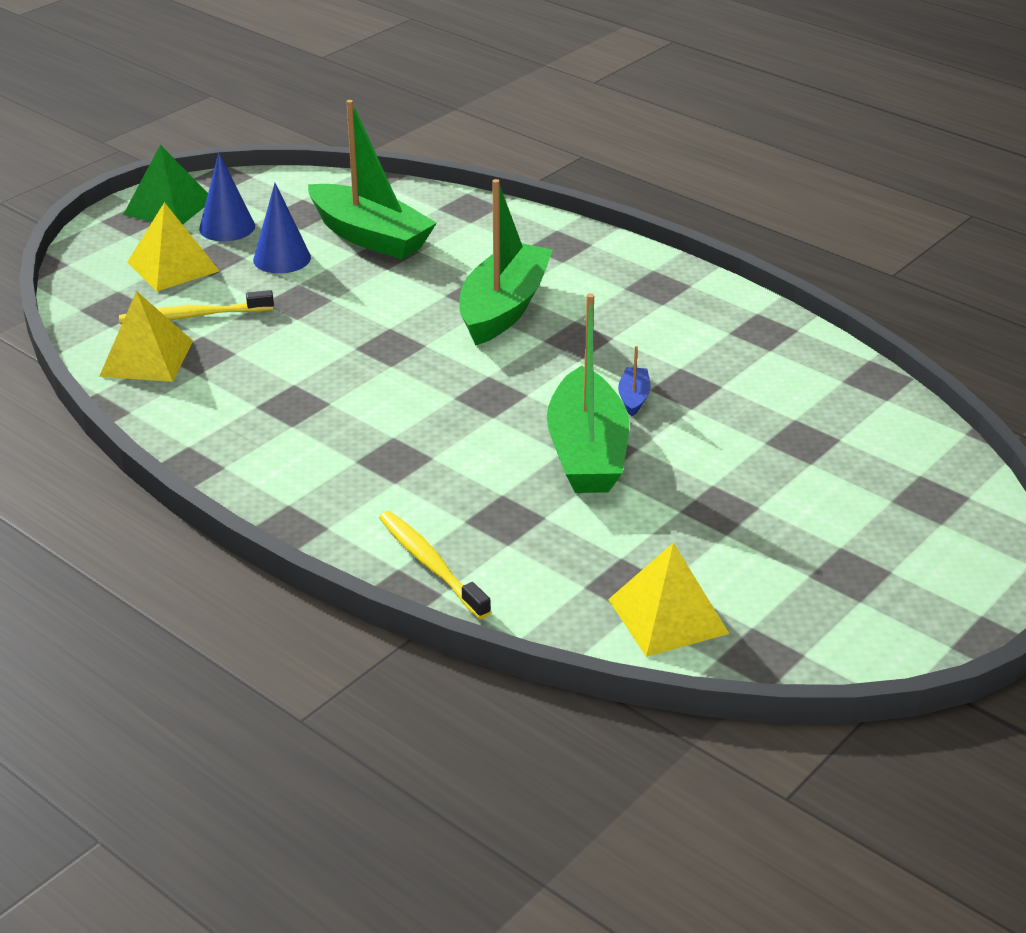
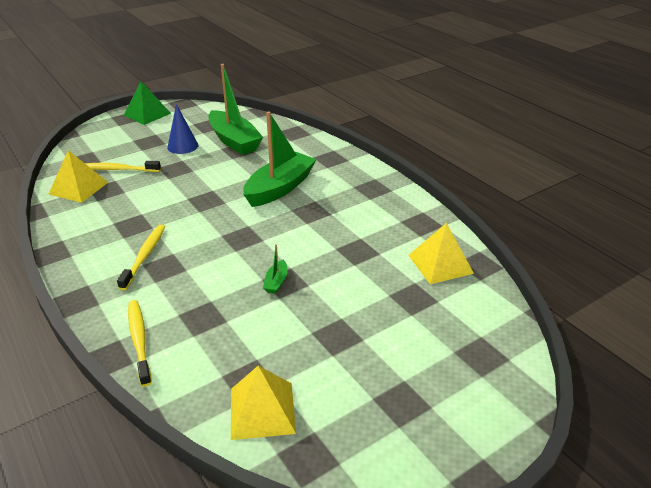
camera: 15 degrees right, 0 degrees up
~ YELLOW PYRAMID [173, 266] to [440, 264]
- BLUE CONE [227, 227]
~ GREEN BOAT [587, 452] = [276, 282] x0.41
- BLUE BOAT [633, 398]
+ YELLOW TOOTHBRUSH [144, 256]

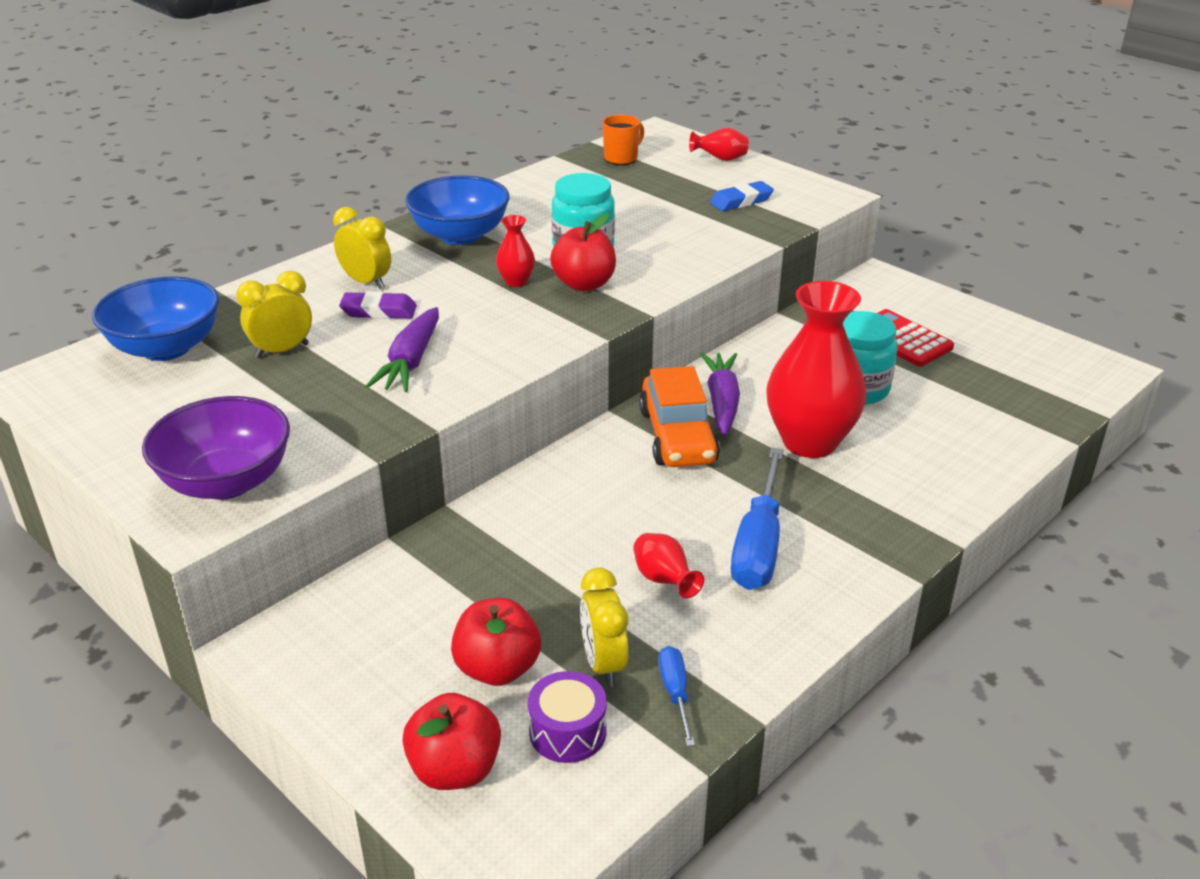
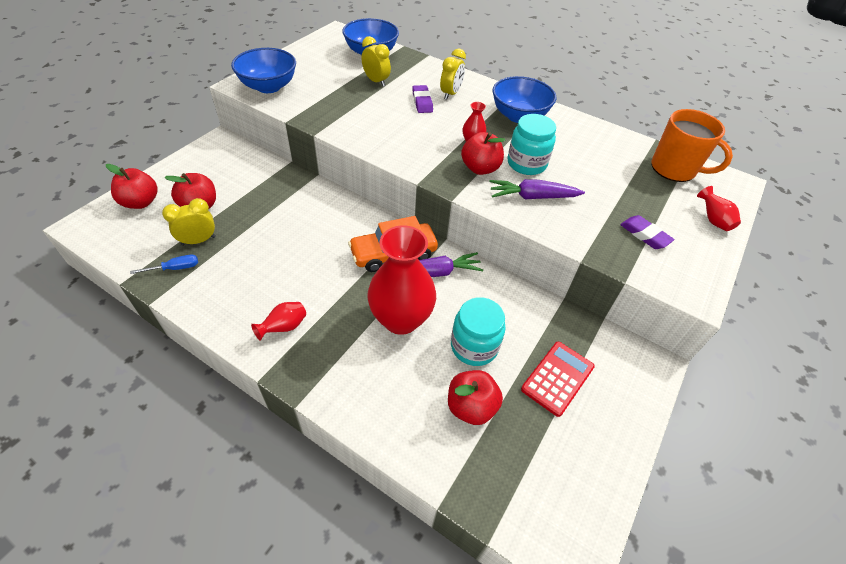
camera: 75 degrees right, 15 degrees up
~ PURPLE BOWL [227, 482] to BLUE BOWL [268, 86]
~ PURPLE CARROT [410, 362] to [532, 197]
- PURPLE DRUM [567, 731]
~ ORANGE MUG [621, 158] = [674, 169] x1.78
~ RED VASE [664, 581] to [284, 327]
~ BLUE ERASER [741, 201] to PURPLE ERASER [644, 235]
- BLUE SCREWDRIVER [758, 545]
+ RED APPLE [471, 407]

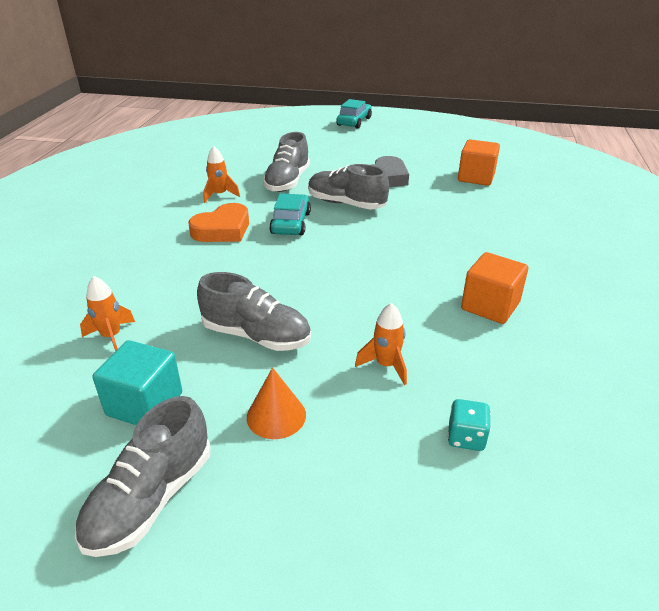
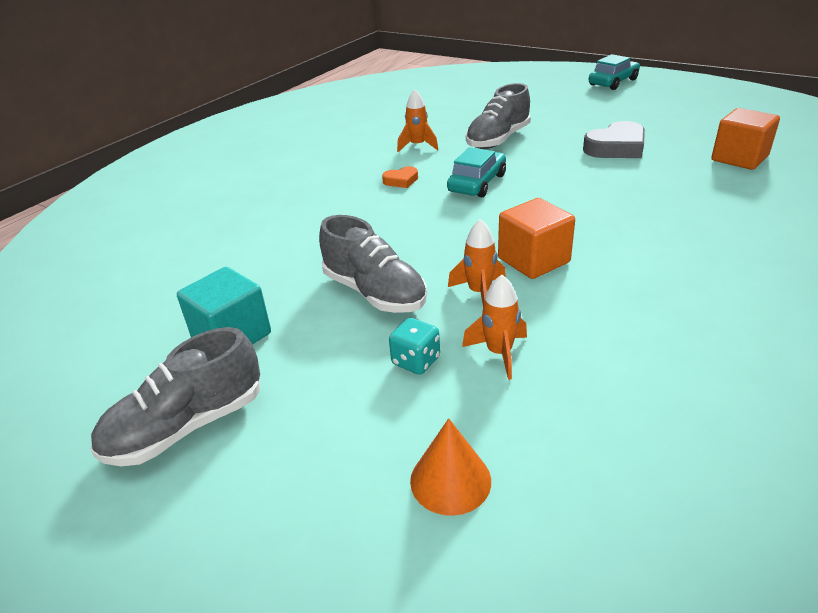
camera: 25 degrees right, 0 degrees up
~ ORANGE ROCKET [111, 337] to [479, 293]
~ ORANGE HEART [223, 229] = [401, 181] x0.52
~ ORANGE CONE [276, 416] to [450, 480]
- GREY SHOE [346, 204]
~ TURQUOISE DICE [466, 437] to [416, 361]
~ ORANGE CUBE [490, 306] to [533, 260]

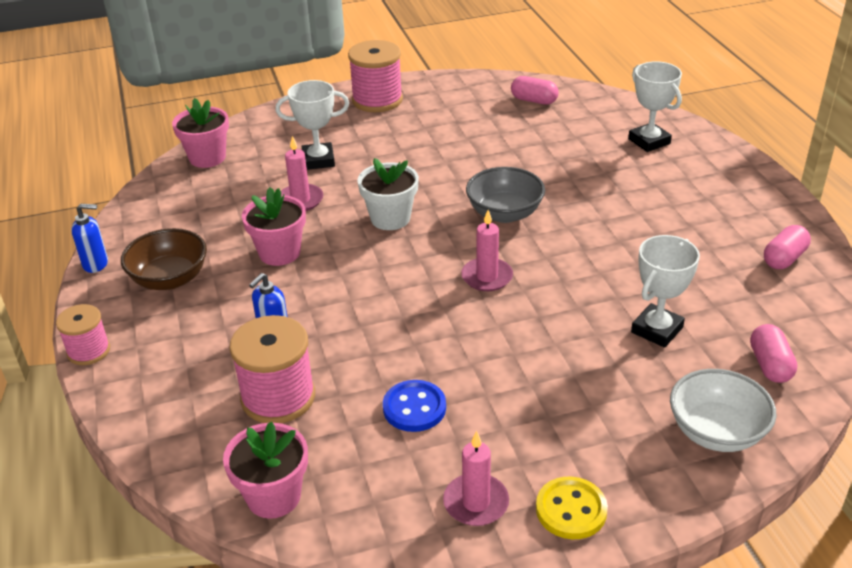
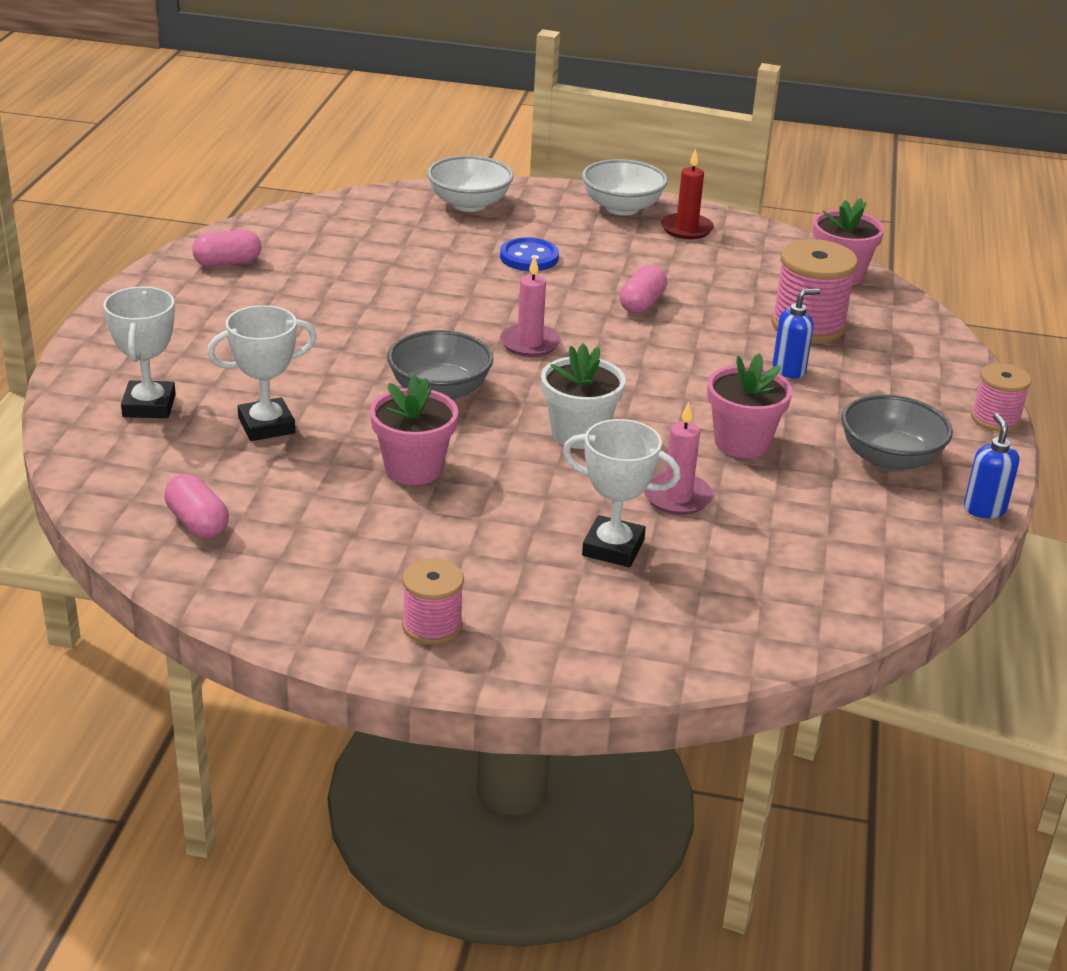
camera: 155 degrees left, 5 degrees down
~ BLUE SOAP DISPENSER [96, 264] = [984, 509] 60 degrees clockwise
~ BROWN BOWL [170, 279] to GREY BOWL [889, 459]
~ PINK FLOWER POT [207, 158] to [413, 468]
~ PINK SPOOL [377, 100] = [432, 626] x0.60
~ BLUE BUTTON [414, 408] to [529, 257]
~ PINK CANDLE [476, 502] to RED CANDLE [686, 229]
~ YELLOW BUTTON [571, 510] to WHITE BOWL [622, 208]
~ WHITE TROPHY [657, 330] to [266, 426]
~ PINK CAPSULE [770, 365] to [641, 304]

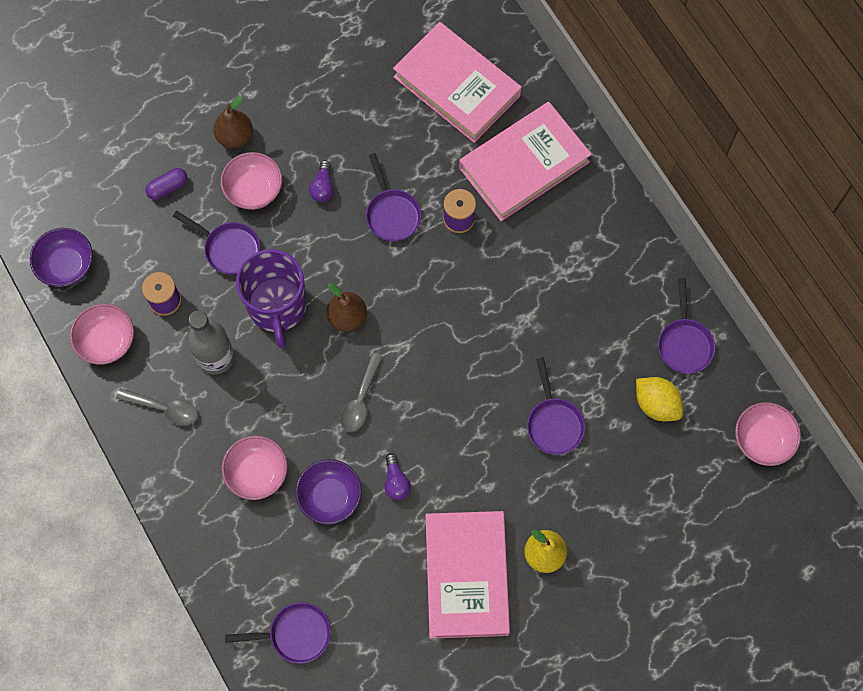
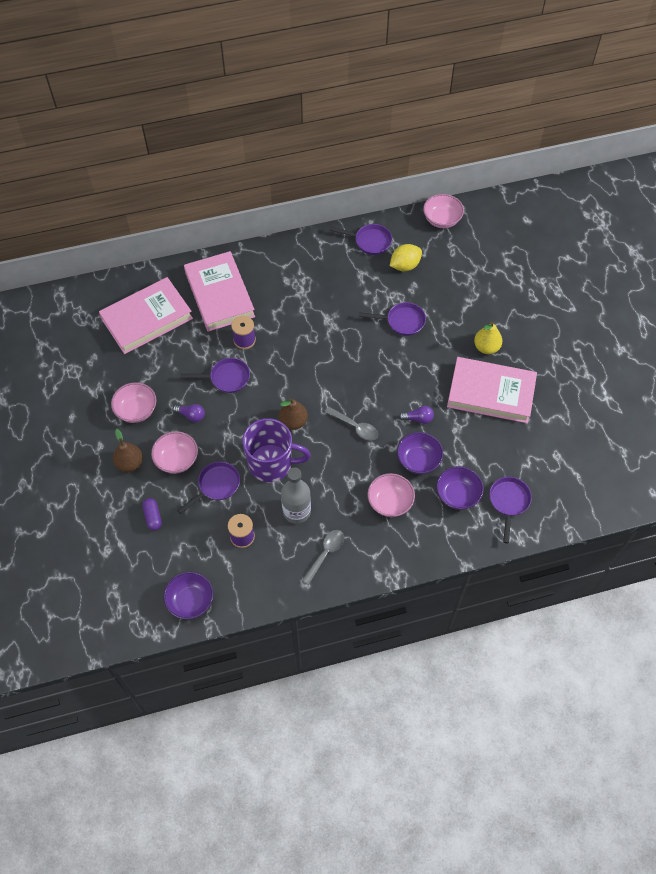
camera: 75 degrees left, 10 degrees down
~ PINK BOWL [107, 341] to [136, 410]
+ PURPLE BOWL [457, 495]

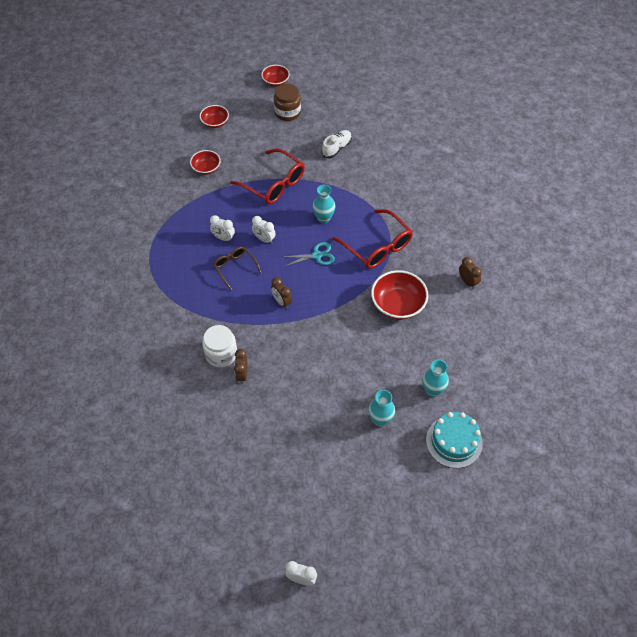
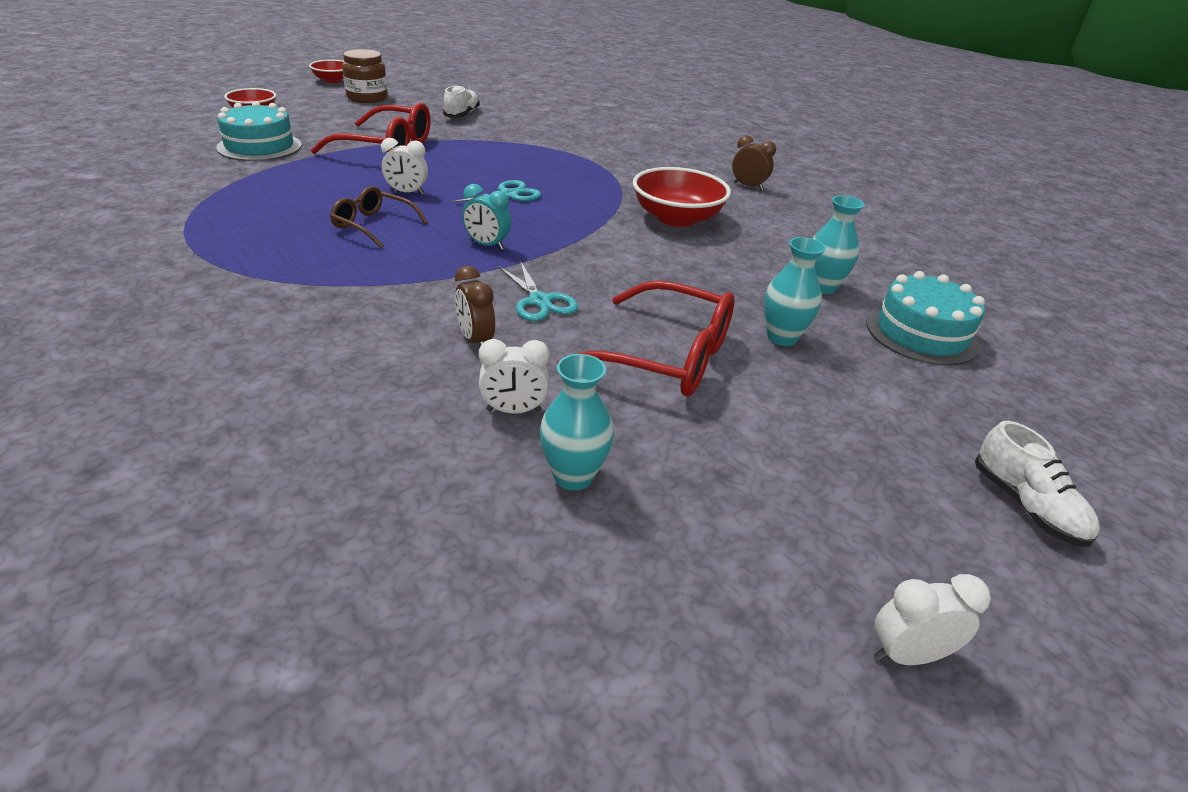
camera: 30 degrees left, 20 degrees down
~ RED BOWL [206, 168] to TURQUOISE CAKE [259, 146]
- WHITE JAR [221, 354]
~ WHITE CLOCK [223, 238] to [514, 410]
~ BROWN CLOCK [282, 302] to TURQUOISE CLOCK [487, 245]
~ TURQUOISE VASE [323, 218] to [573, 476]
~ RED GLASSES [377, 246] to [665, 357]
+ TURQUOISE SCISSORS [539, 301]
+ WHITE SHOE [1026, 506]

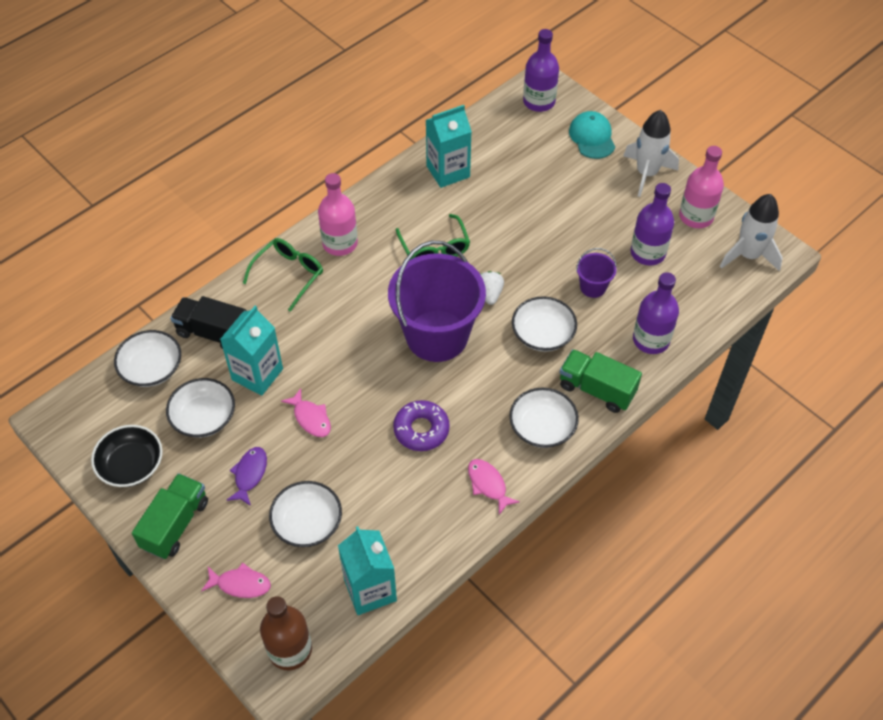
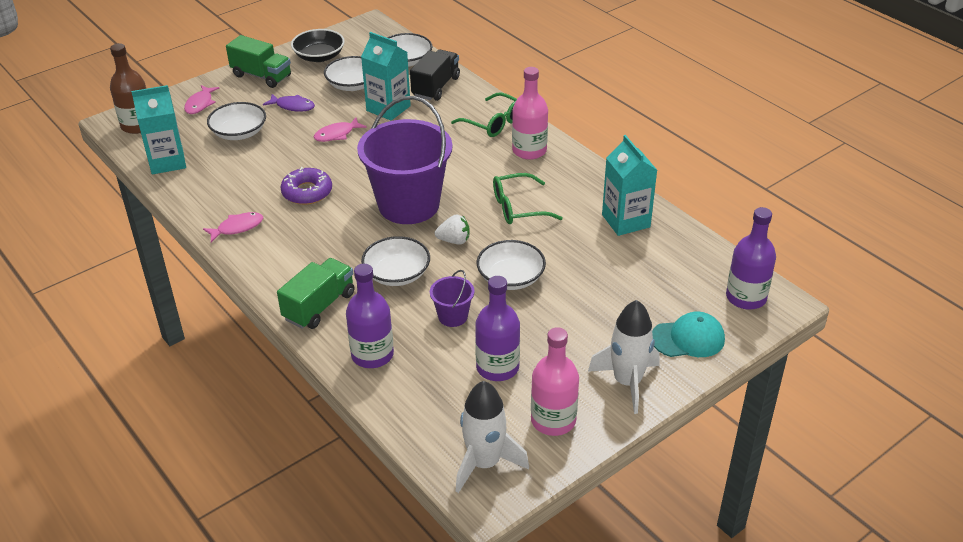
camera: 95 degrees right, 15 degrees down
~ WHITE BOWL [542, 427] to [510, 278]

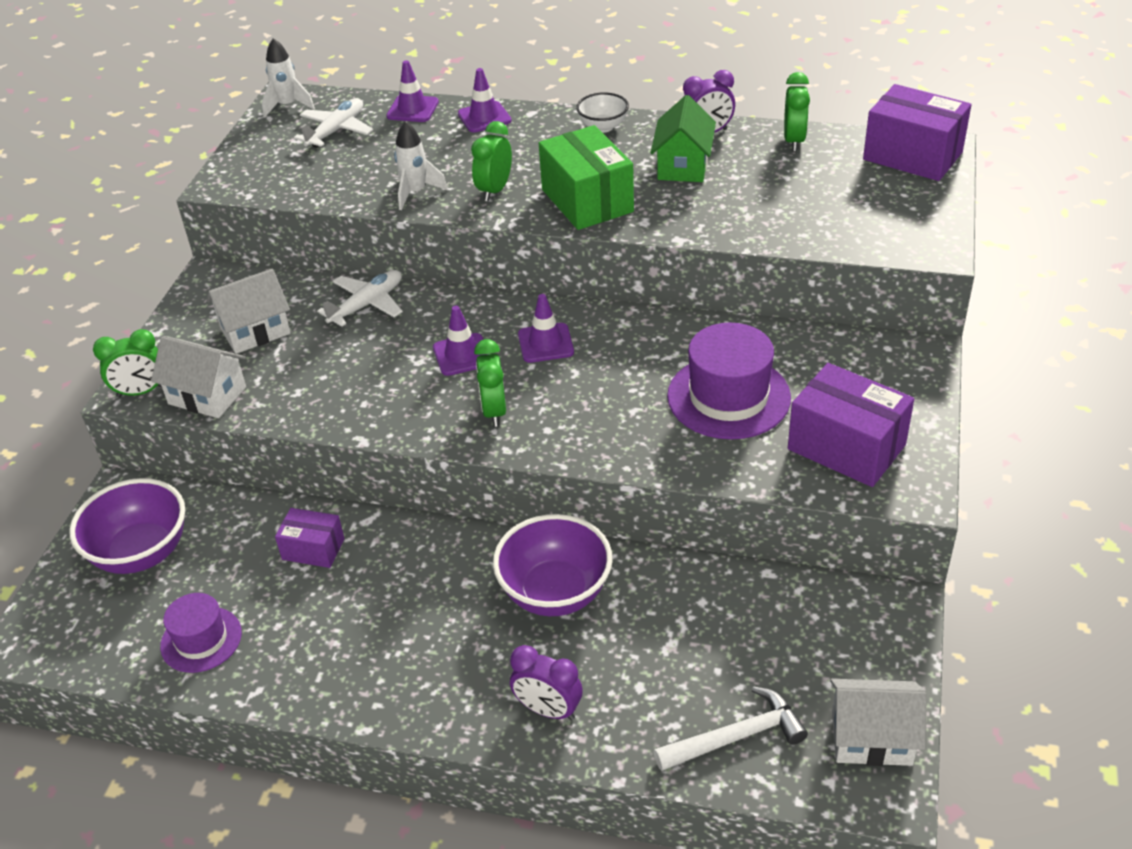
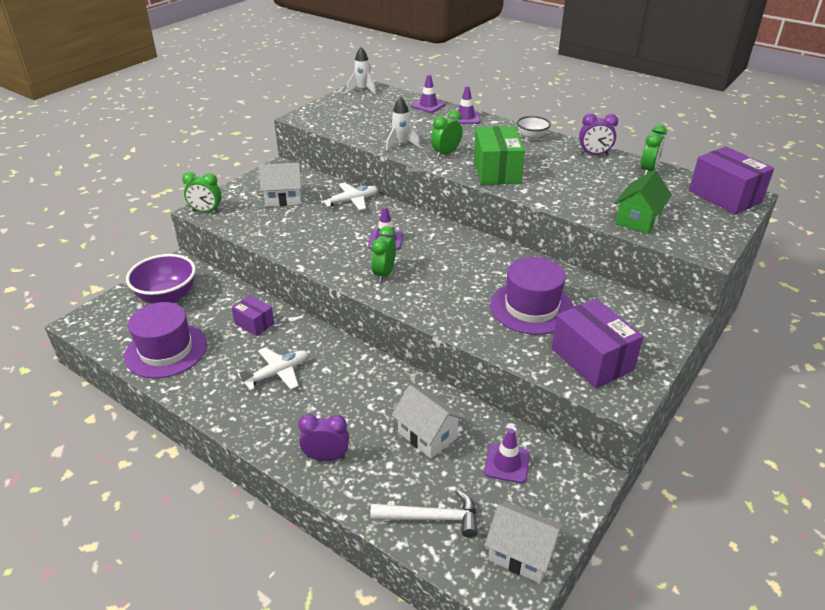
camera: 20 degrees right, 5 degrees down
~ WHITE HOUSE [207, 395] to [427, 435]
~ PURPLE HAT [201, 639] = [166, 350] x1.63
~ WHITE PLANE [336, 130] to [277, 373]
- PURPLE BOWL [555, 593]
~ PURPLE CLOCK [548, 710] = [326, 457] 135 degrees clockwise
~ PURPLE TRAFFIC CONE [545, 343] to [507, 463]
~ GREEN HOUSE [683, 166] to [638, 219]

